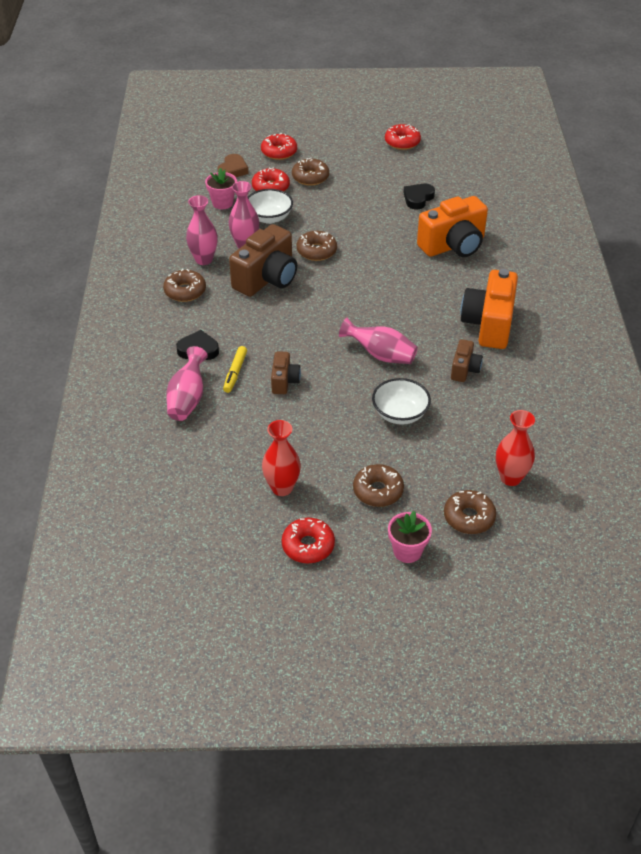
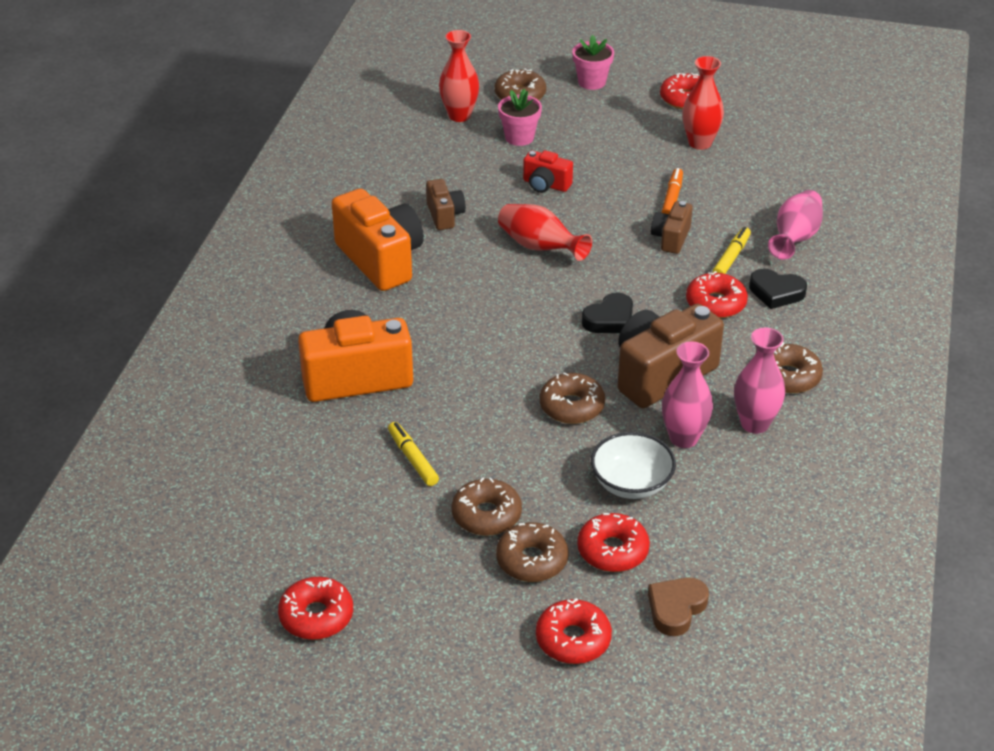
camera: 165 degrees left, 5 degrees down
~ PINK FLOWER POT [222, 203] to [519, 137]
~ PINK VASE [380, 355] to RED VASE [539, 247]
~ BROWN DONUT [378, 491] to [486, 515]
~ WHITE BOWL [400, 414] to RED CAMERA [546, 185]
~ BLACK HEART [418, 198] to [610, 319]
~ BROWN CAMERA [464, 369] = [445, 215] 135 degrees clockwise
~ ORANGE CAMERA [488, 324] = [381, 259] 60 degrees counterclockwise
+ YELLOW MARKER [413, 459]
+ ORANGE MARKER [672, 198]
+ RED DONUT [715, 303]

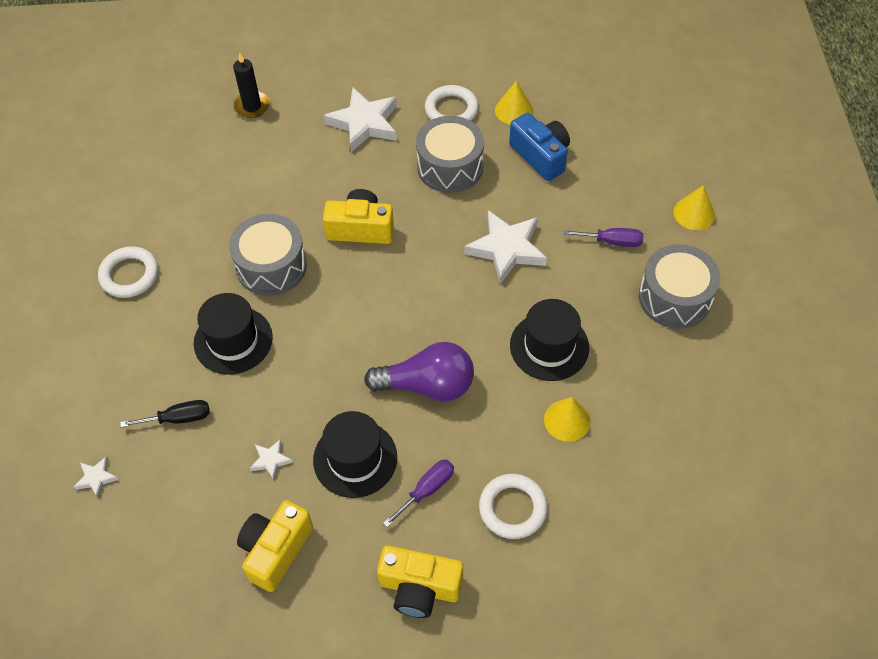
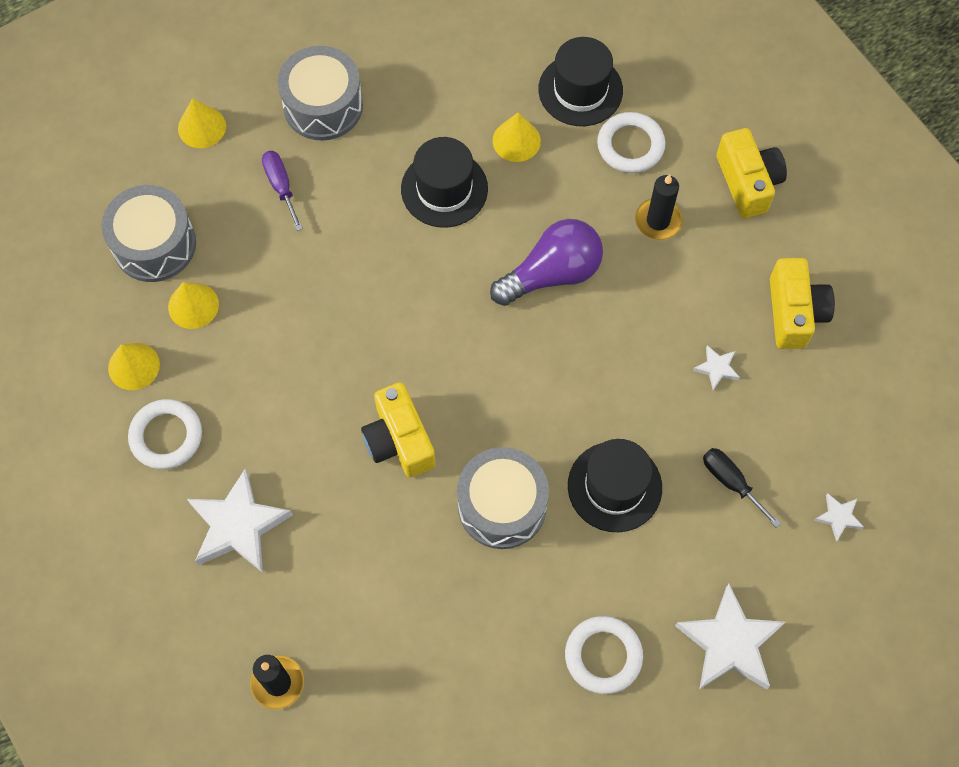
camera: 120 degrees left, 10 degrees up
~ YELLOW CAMERA [276, 550] = [794, 312] 90 degrees counterclockwise
~ BLACK HAT [355, 458] to [580, 90]
~ PURPLE LIGHT BULB [427, 385] = [552, 273] 90 degrees clockwise
~ PURPLE SCREWDRIVER [427, 490] to BLACK CANDLE [658, 221]
~ GREY DRUM [450, 166] to [154, 244]
~ WHITE STAR [507, 249] to [729, 643]
~ BLUE CAMERA [540, 156] to YELLOW CONE [193, 305]

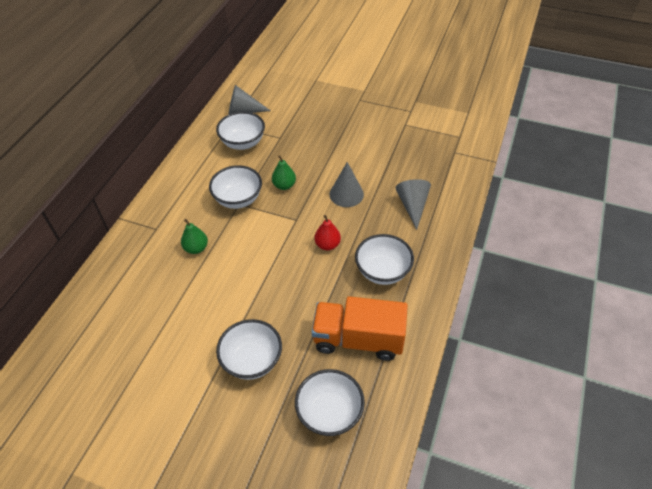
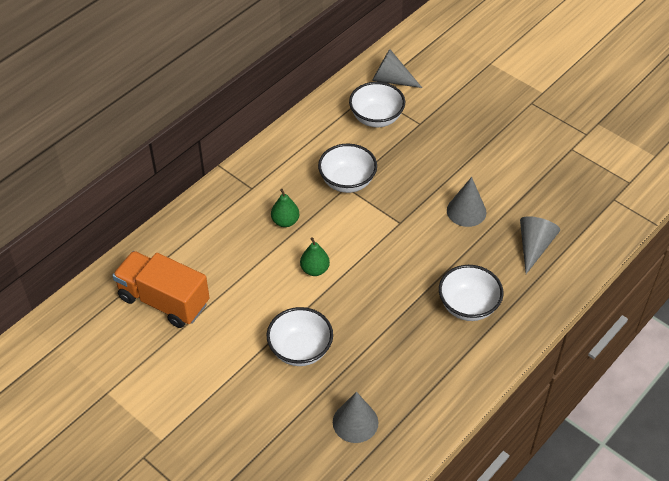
camera: 20 degrees right, 0 degrees up
~ GREEN PEAR [284, 185] to [315, 269]
~ WHITE BOWL [329, 413] to GREY CONE [355, 422]
~ ORANGE TRUCK [358, 339] to [164, 301]
- RED PEAR [327, 245]

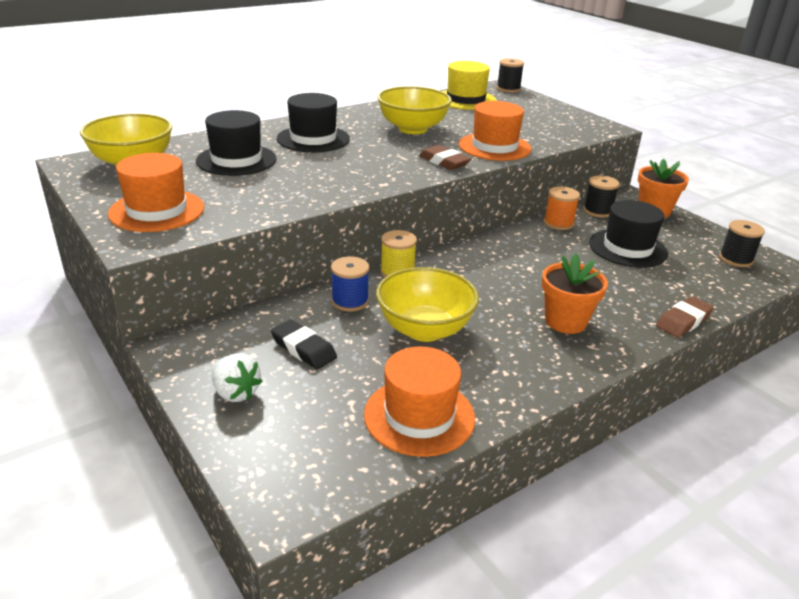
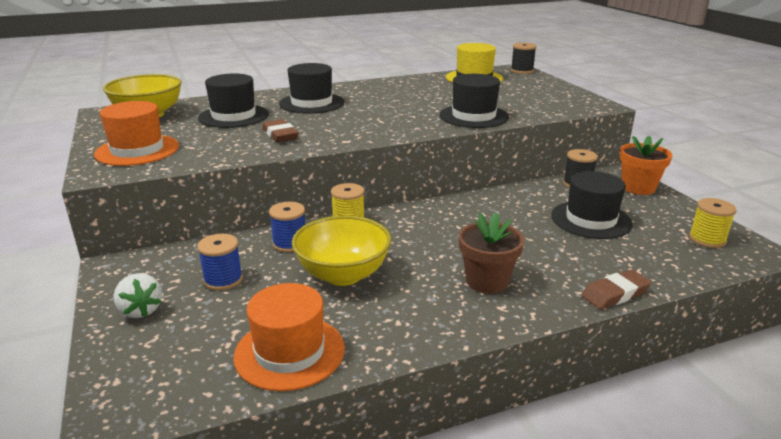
camera: 15 degrees right, 5 degrees down
~ BLACK ERASER [303, 349] to BLUE SPOOL [223, 279]
- YELLOW BOWL [412, 129]
~ BROWN ERASER [444, 162] to [280, 135]
~ ORANGE HAT [494, 147] to BLACK HAT [473, 116]
~ ORANGE FLOWER POT [565, 321] to BROWN FLOWER POT [487, 281]
- ORANGE SPOOL [558, 223]
~ BLACK SPOOL [735, 259] to YELLOW SPOOL [707, 239]

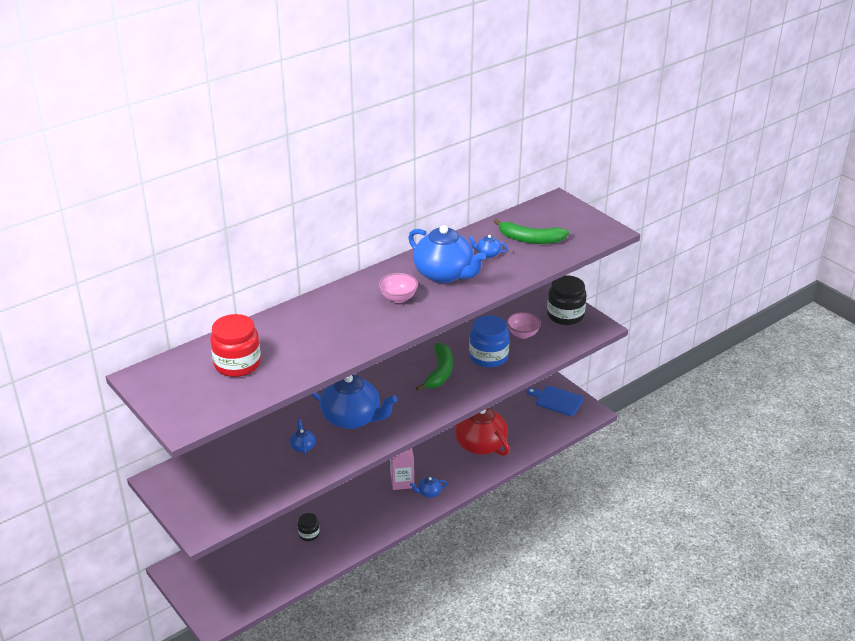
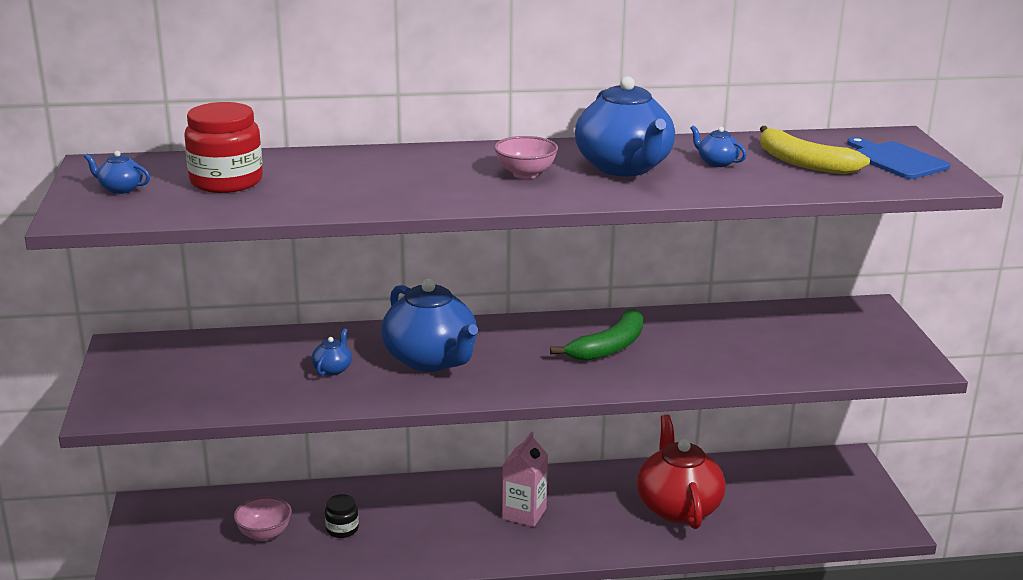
camera: 30 degrees right, 10 degrees down
~ BLUE TEAPOT [429, 493] to [120, 189]
- BLUE JAR [488, 357]
~ GREEN BANANA [530, 239] to YELLOW BANANA [803, 163]
~ PINK BOWL [523, 334] to [264, 534]
~ BLUE CUTTING BOARD [557, 400] to [896, 160]
- BLACK JAR [565, 315]

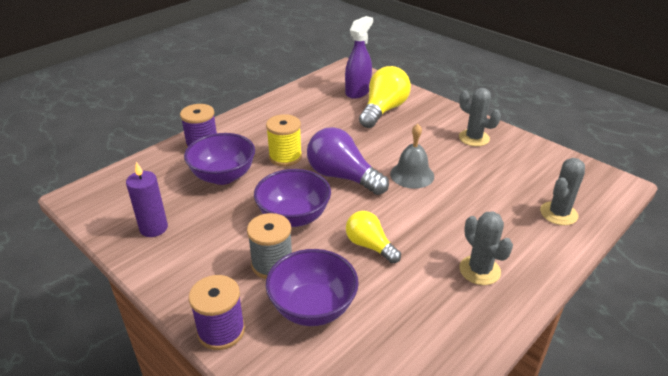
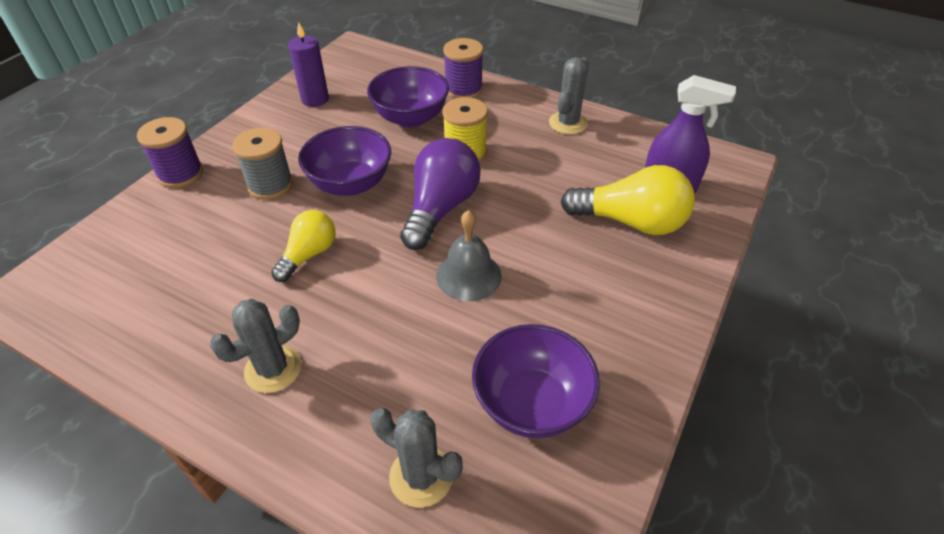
camera: 75 degrees right, 10 degrees up
~ PURPLE BOWL [313, 307] to [531, 403]
~ GREY CACTUS [474, 138] to [568, 123]

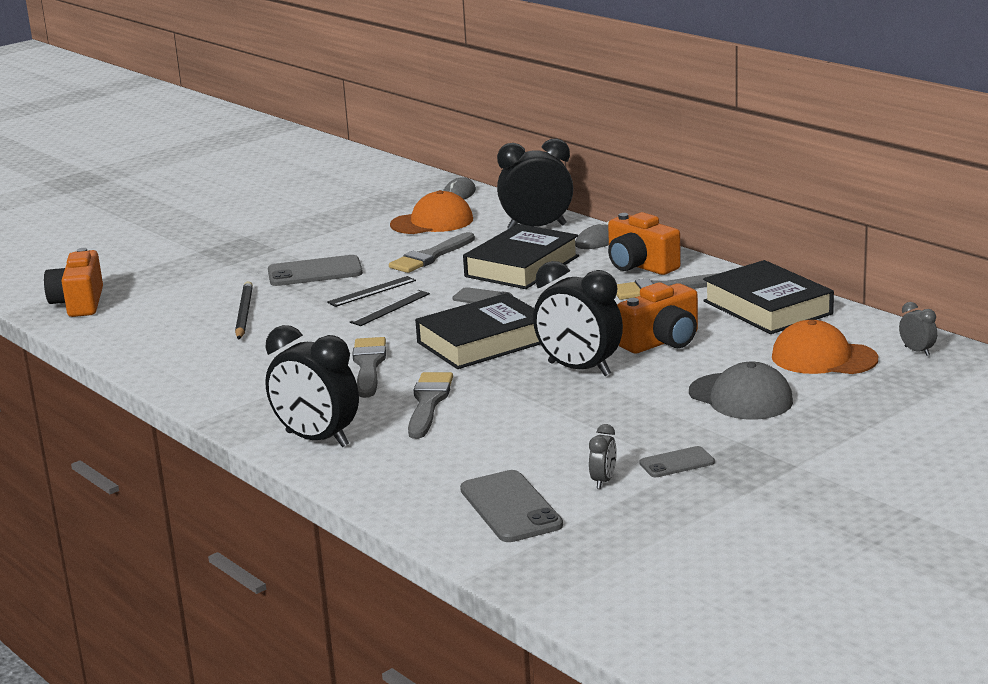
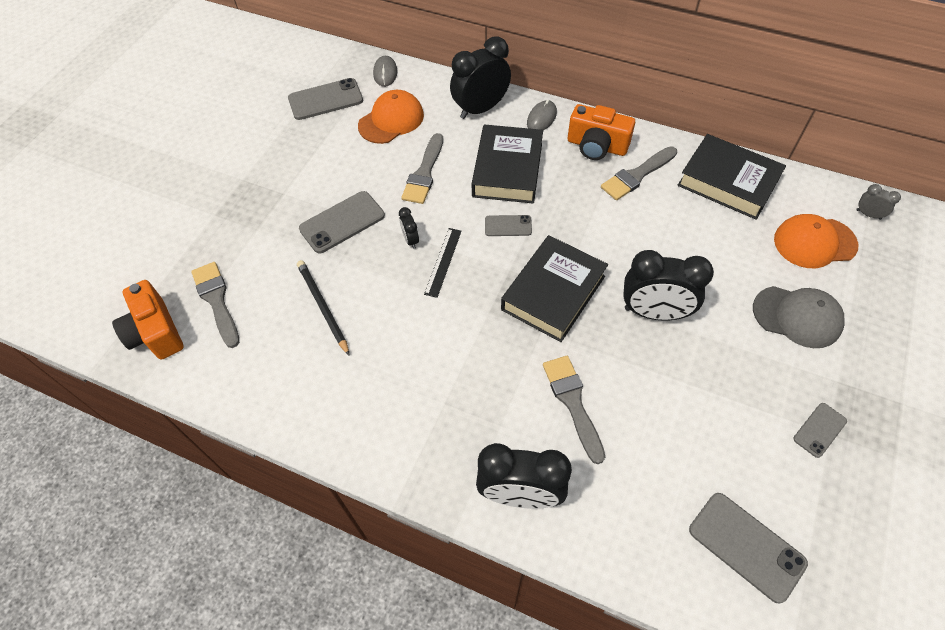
camera: 25 degrees left, 35 degrees up
~ BLACK RULER [372, 291] to BLACK CLOCK [410, 240]
~ GREY BRUSH [368, 365] to [216, 300]
- GREY CLOCK [603, 481]
- ORANGE CAMERA [662, 342]
+ GREY PHONE [325, 99]

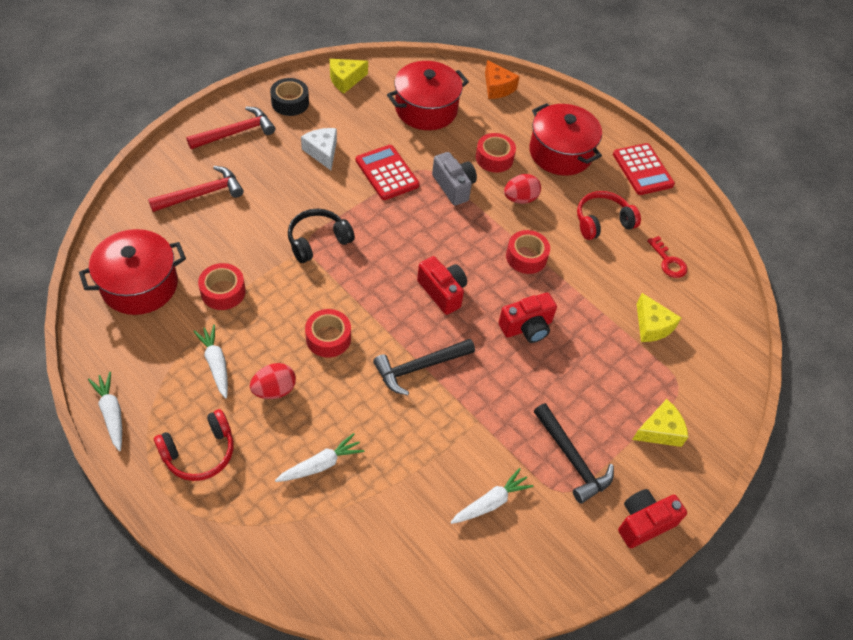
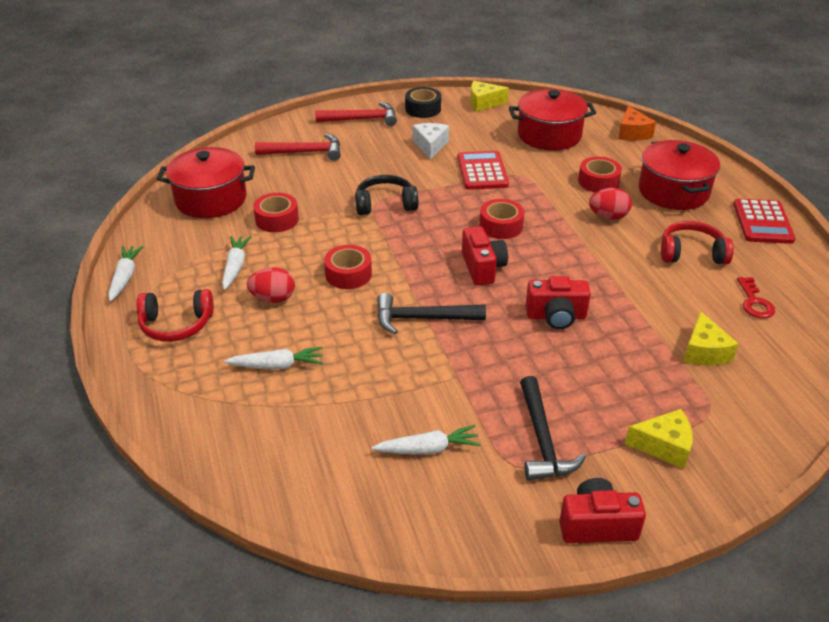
camera: 30 degrees right, 15 degrees down
- GREY CAMERA [454, 187]
~ RED TAPE [526, 257] to [501, 226]

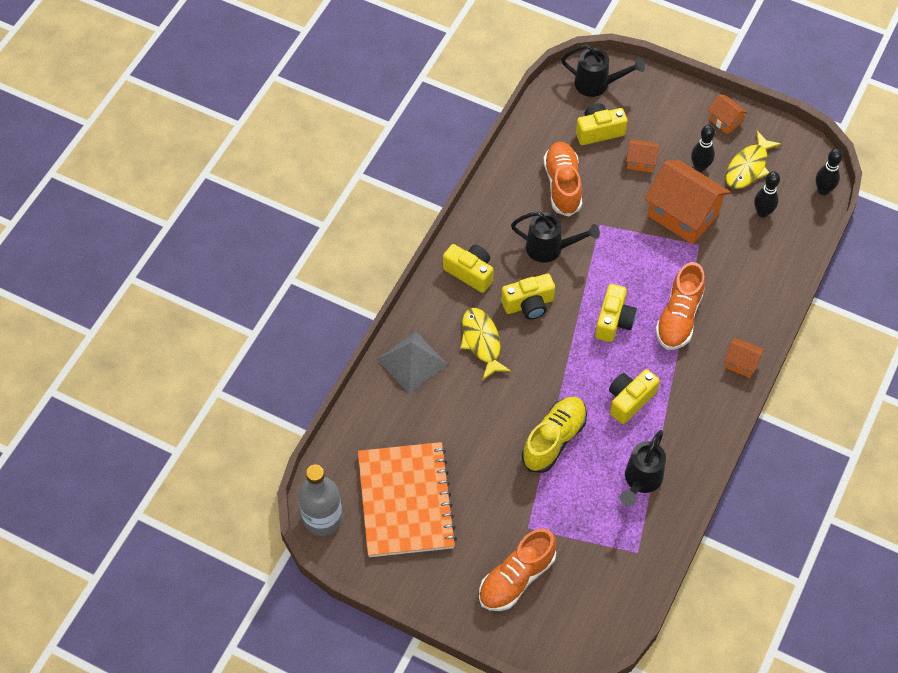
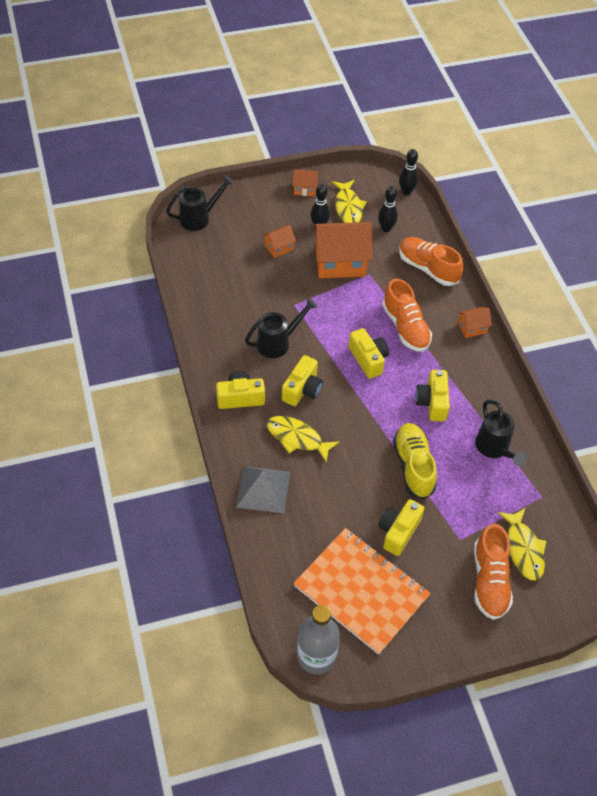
camera: 45 degrees left, 5 degrees down
~ ORANGE SHOE [562, 185] to [428, 268]
~ YELLOW CAMERA [599, 131] to [398, 532]
+ YELLOW FISH [523, 549]

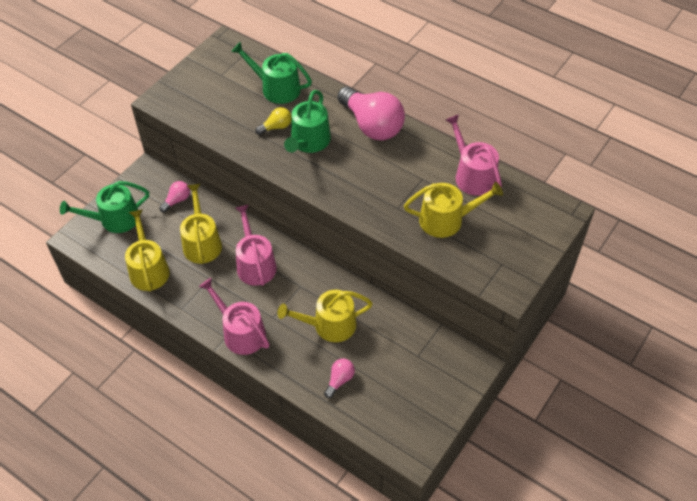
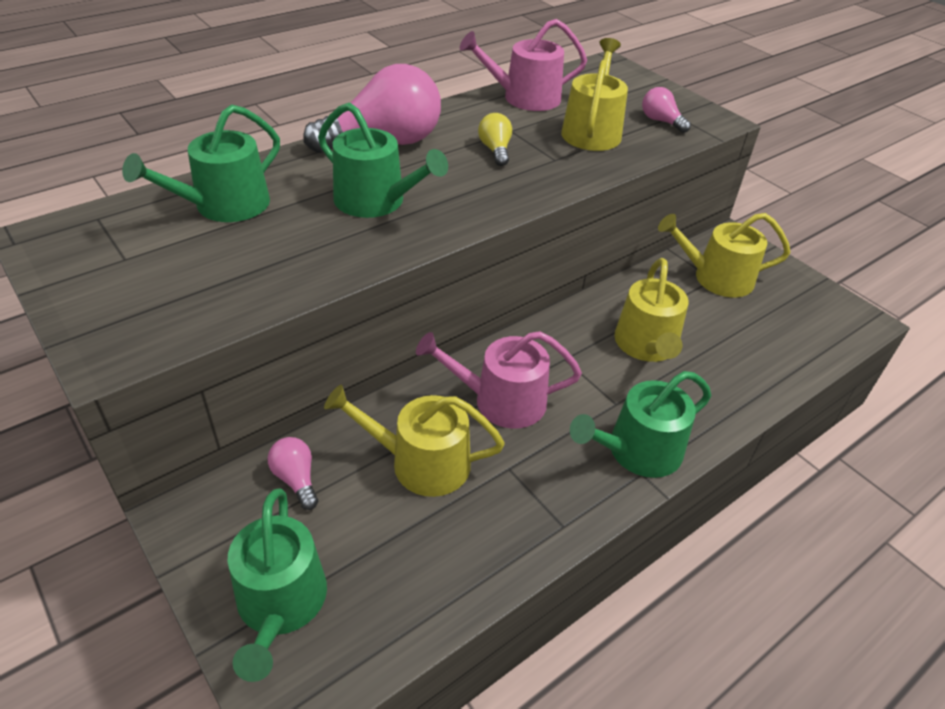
camera: 75 degrees left, 10 degrees down
~ YELLOW WATERING CAN [148, 269] to [716, 278]
~ PINK WATERING CAN [240, 332] to GREEN WATERING CAN [637, 451]
~ YELLOW LIGHT BULB [276, 127] to [495, 150]
~ PINK LIGHT BULB [339, 380] to [661, 121]

